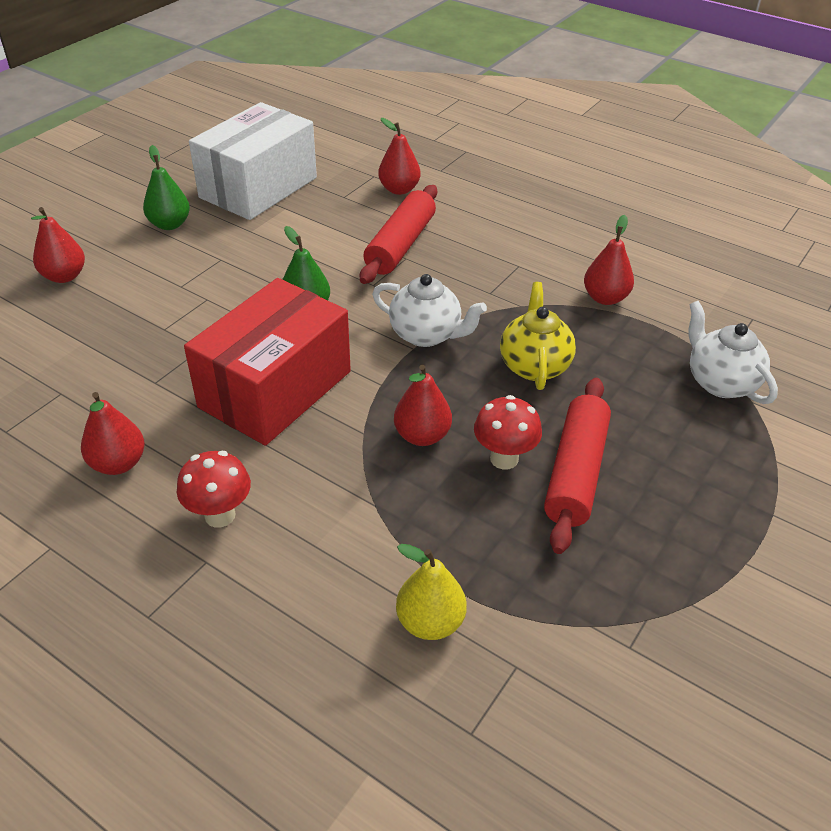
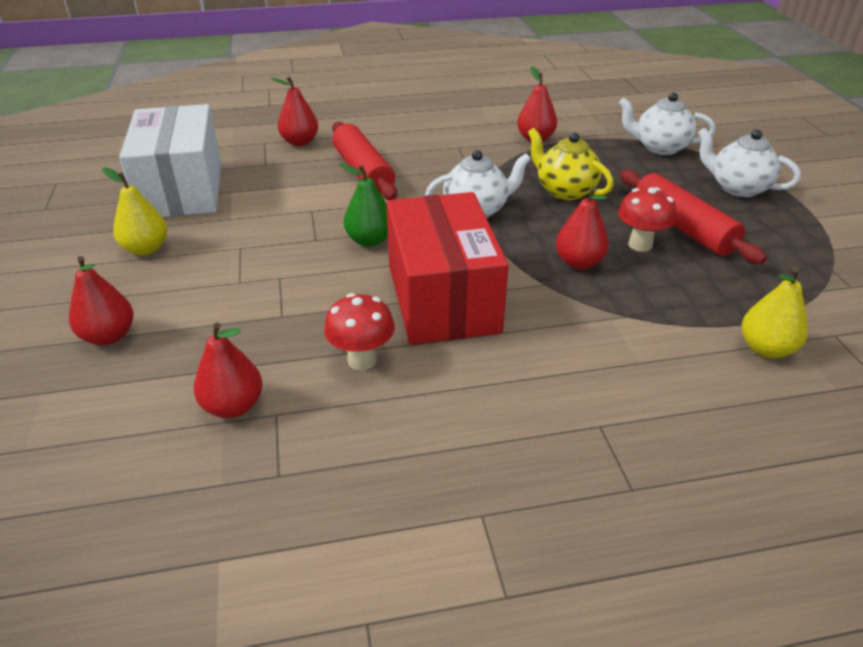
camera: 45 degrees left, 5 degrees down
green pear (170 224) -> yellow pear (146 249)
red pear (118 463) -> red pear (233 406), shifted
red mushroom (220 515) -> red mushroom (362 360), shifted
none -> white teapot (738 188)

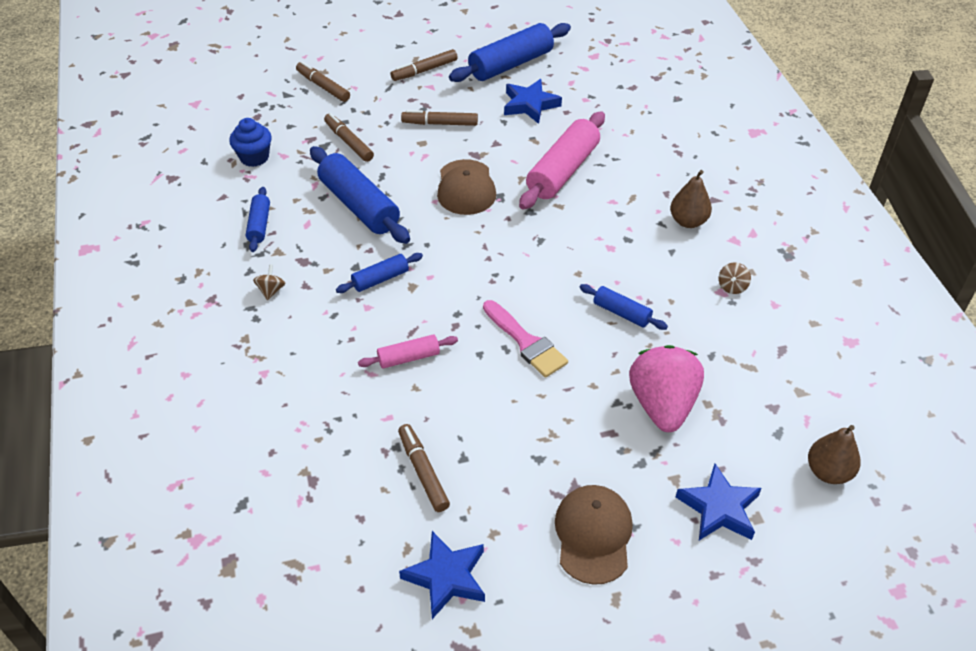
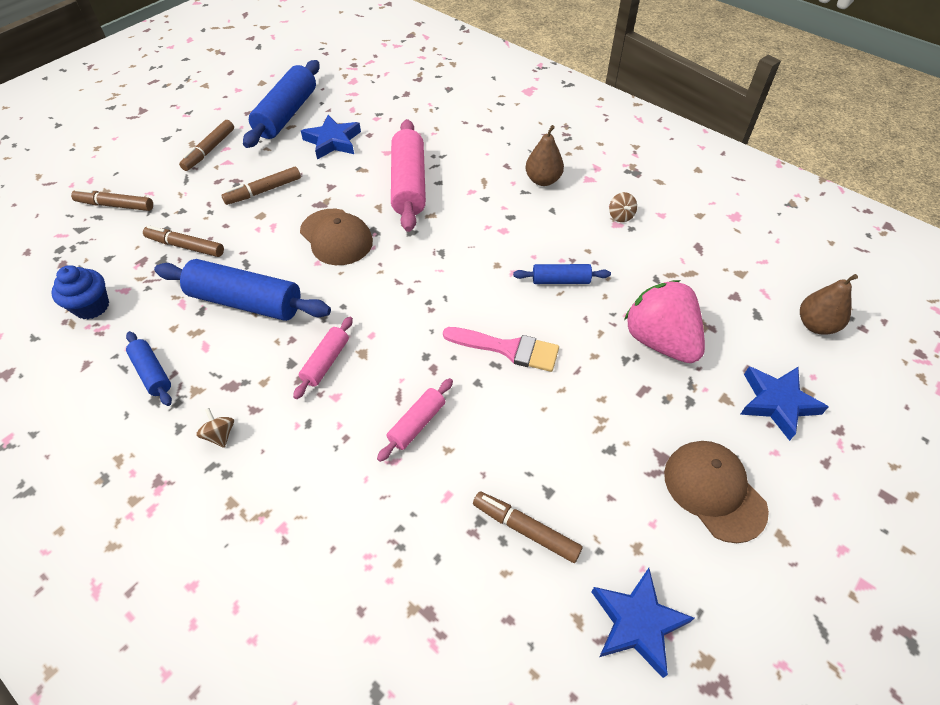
camera: 35 degrees left, 5 degrees up
blue rolling pin (380 279) -> pink rolling pin (326 362)

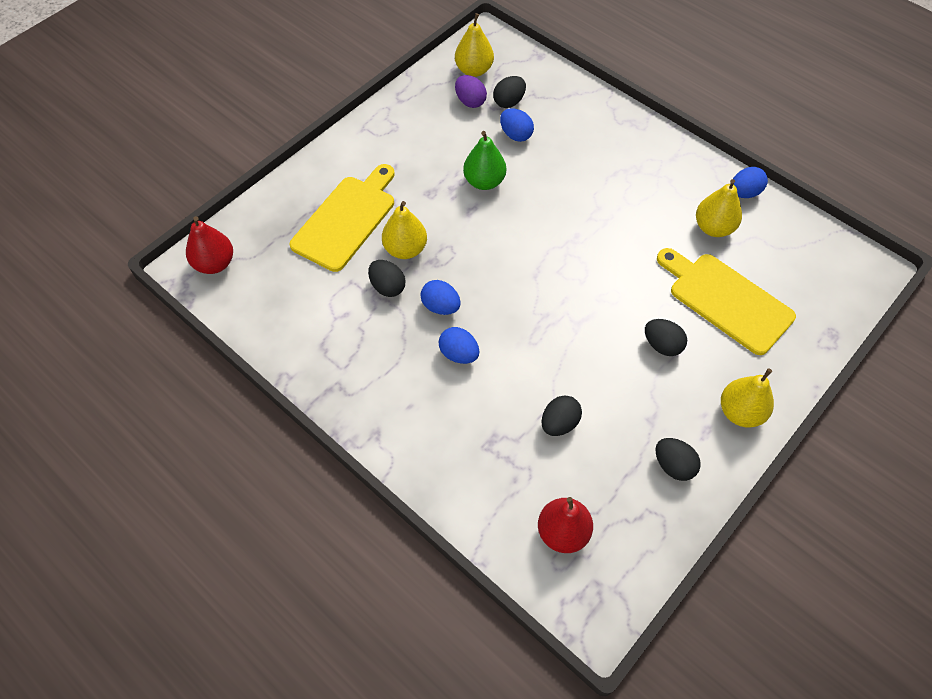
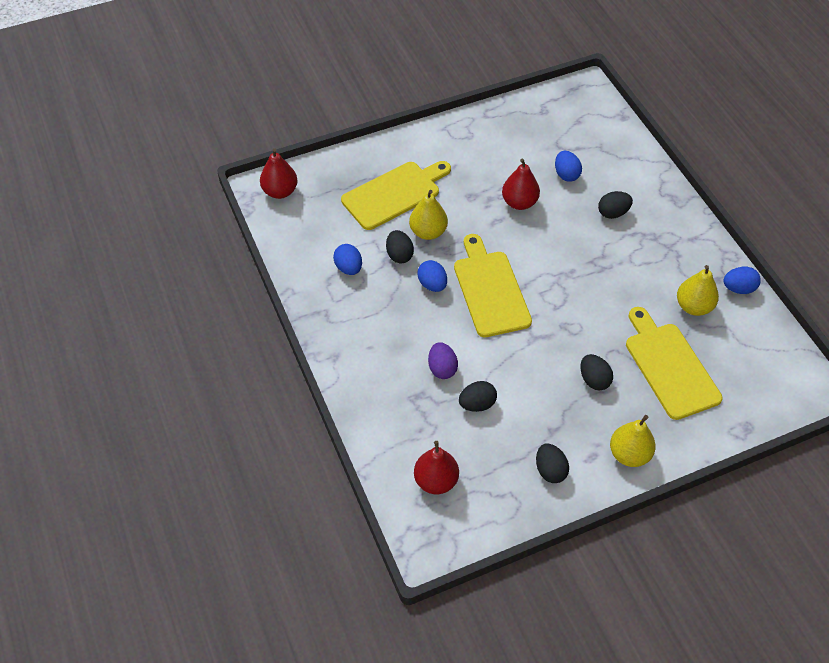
camera: 25 degrees right, 5 degrees down
blue egg (459 354) -> blue egg (349 268), shifted
purple egg (470 101) -> purple egg (442 368), shifted
none -> yellow cutting board (490 290)
green pear (484 181) -> red pear (519 202)
black egg (509 102) -> black egg (613 213), shifted
yellow pear (474 70) -> none

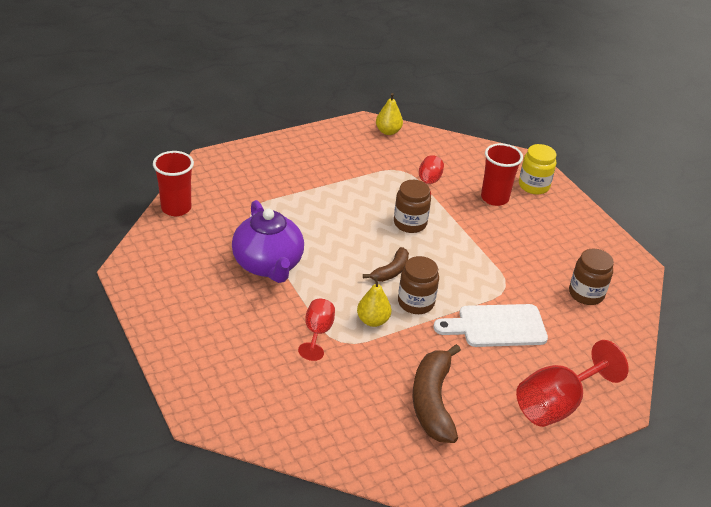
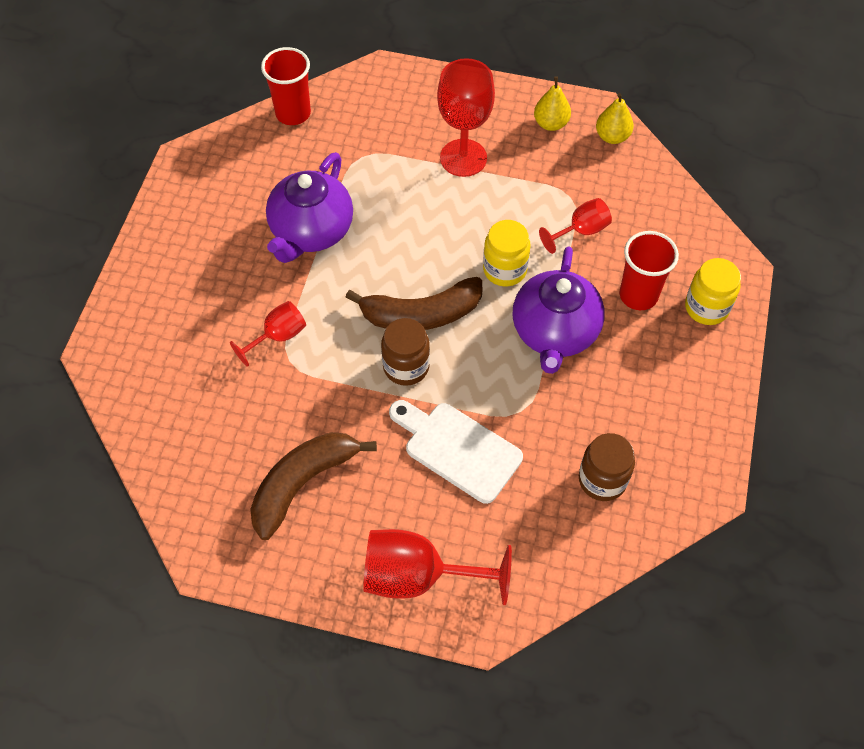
camera: 45 degrees right, 20 degrees up
brown banana (391 271) -> brown banana (421 314), x1.77
none -> red goblet (463 158)
brown jar (410 223) -> yellow jar (504 269)
none -> purple teapot (554 332)
yellow pear (373 320) -> yellow pear (551 123), shifted

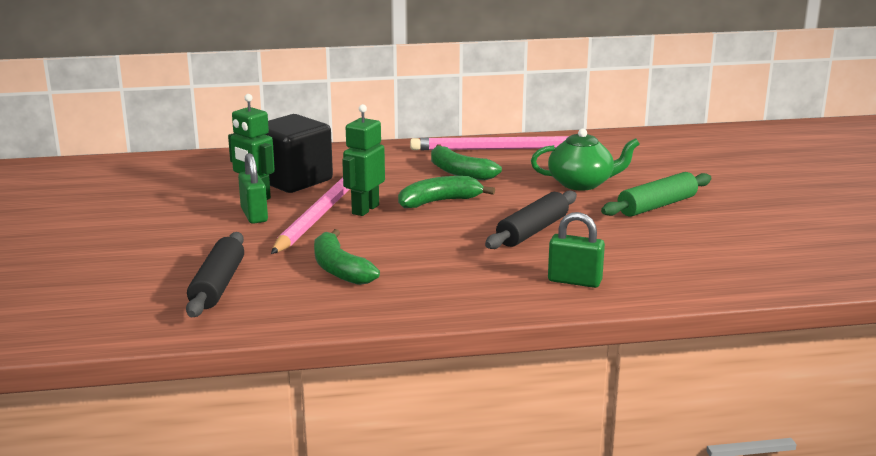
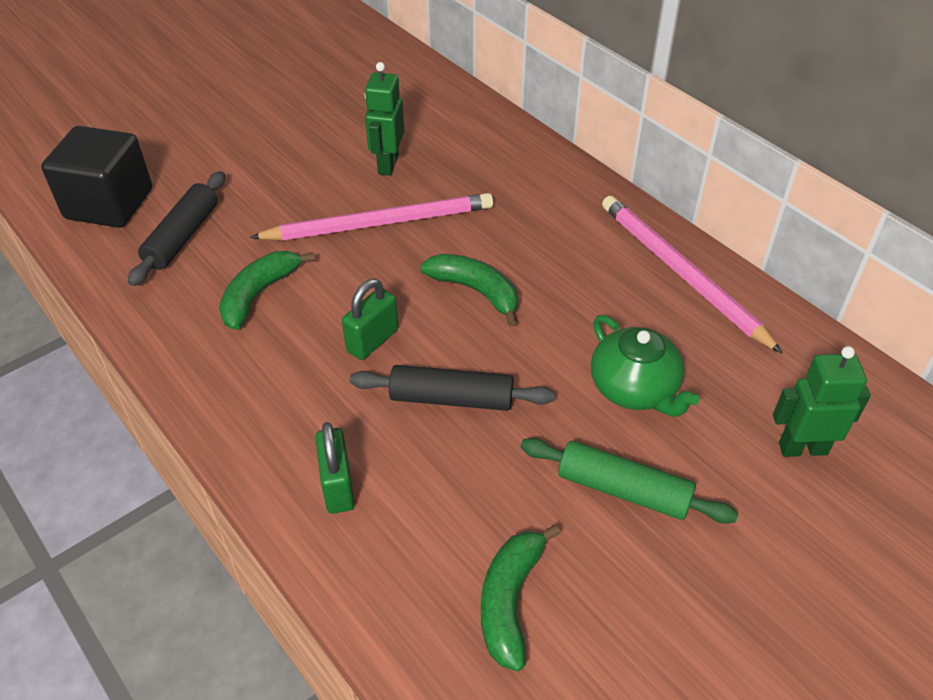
camera: 60 degrees right, 25 degrees up
black cube (293 180) -> black cube (109 204), shifted
black rolling pin (217 285) -> black rolling pin (182 237), 45 degrees counterclockwise
green padlock (254 215) -> green padlock (372 341), shifted
green banana (459 172) -> green banana (510 601), shifted
green robot (365 209) -> green robot (802 448), shifted

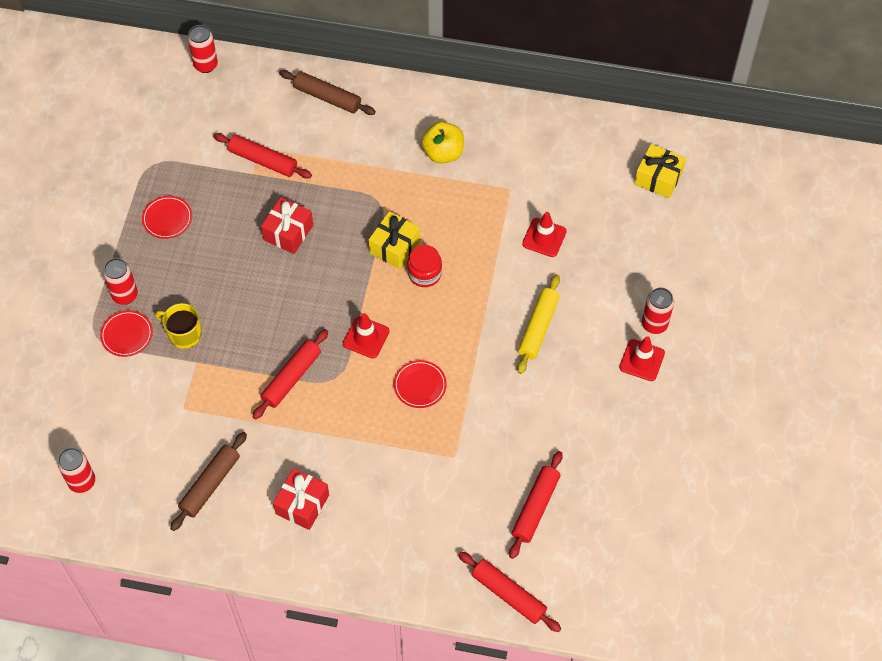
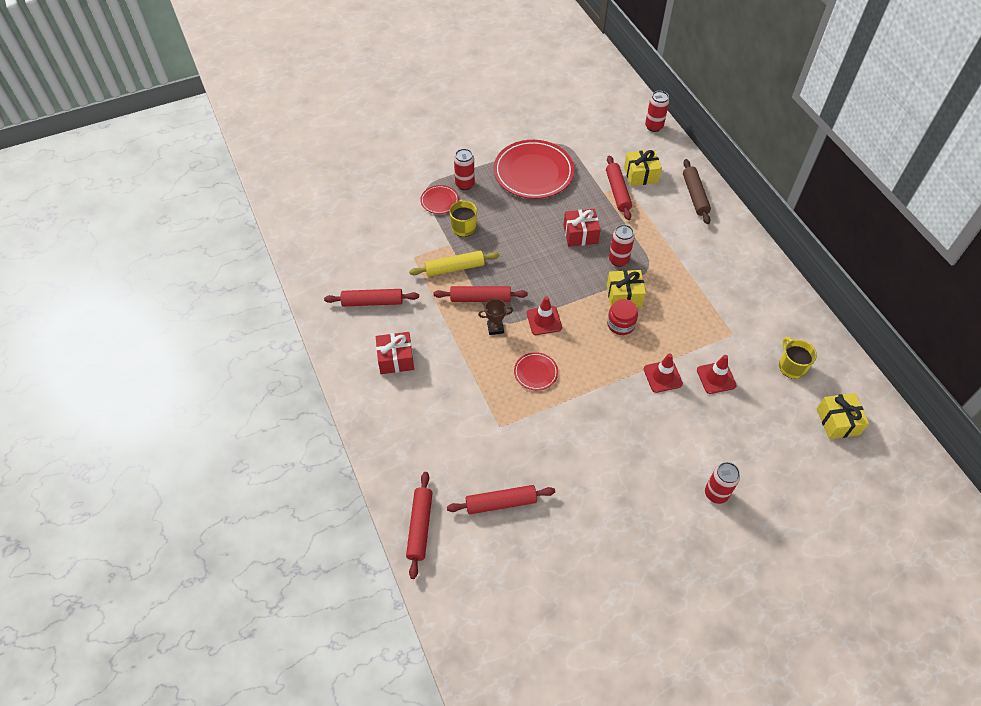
camera: 55 degrees right, 5 degrees down
brown rolling pin (210 484) -> red rolling pin (372 302)
yellow rolling pin (538 328) -> yellow rolling pin (454 268), shifted
none -> brown trophy (495 328)
red plate (167 218) -> red plate (533 172), x2.14
red can (82 482) -> red can (618 260), shifted
none -> yellow gift (641 175)
red traffic cone (642 360) -> red traffic cone (662 376), shifted
none -> yellow mug (791 366)
yellow apple (443 153) -> none

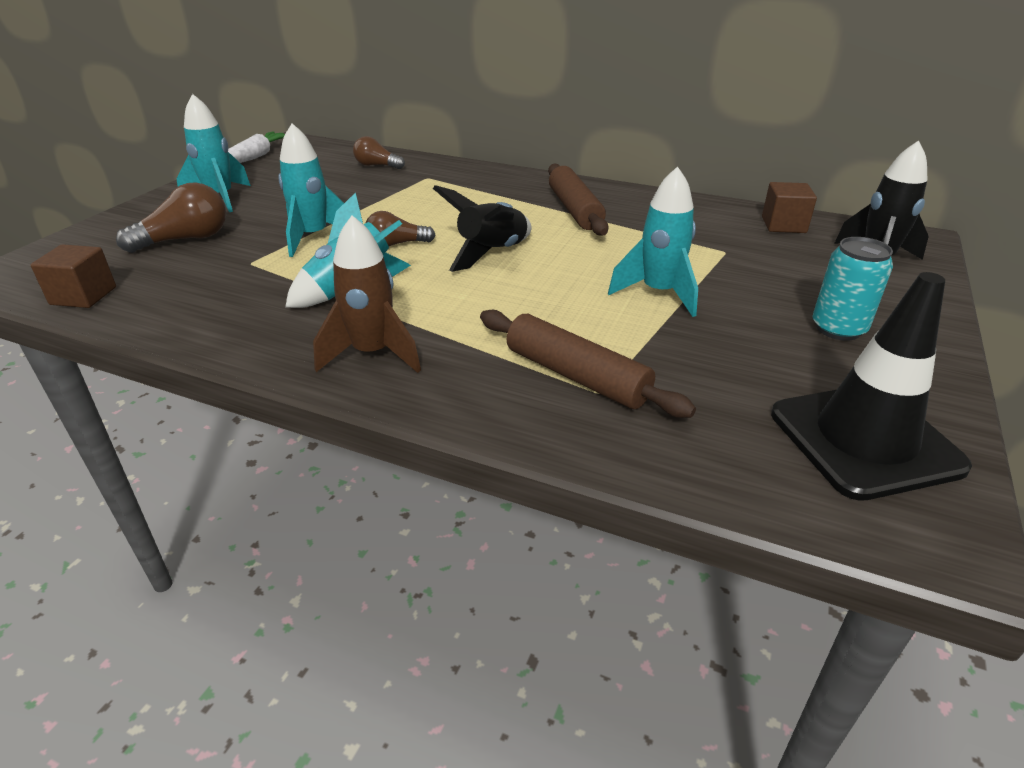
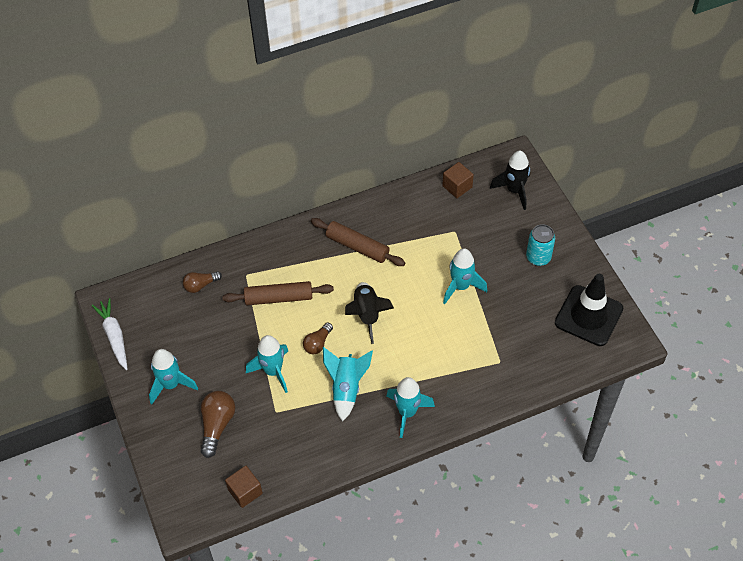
camera: 45 degrees left, 20 degrees up
brown rolling pin (576 376) -> brown rolling pin (278 298), shifted
brown rocket (372 354) -> turquoise rocket (407 412)

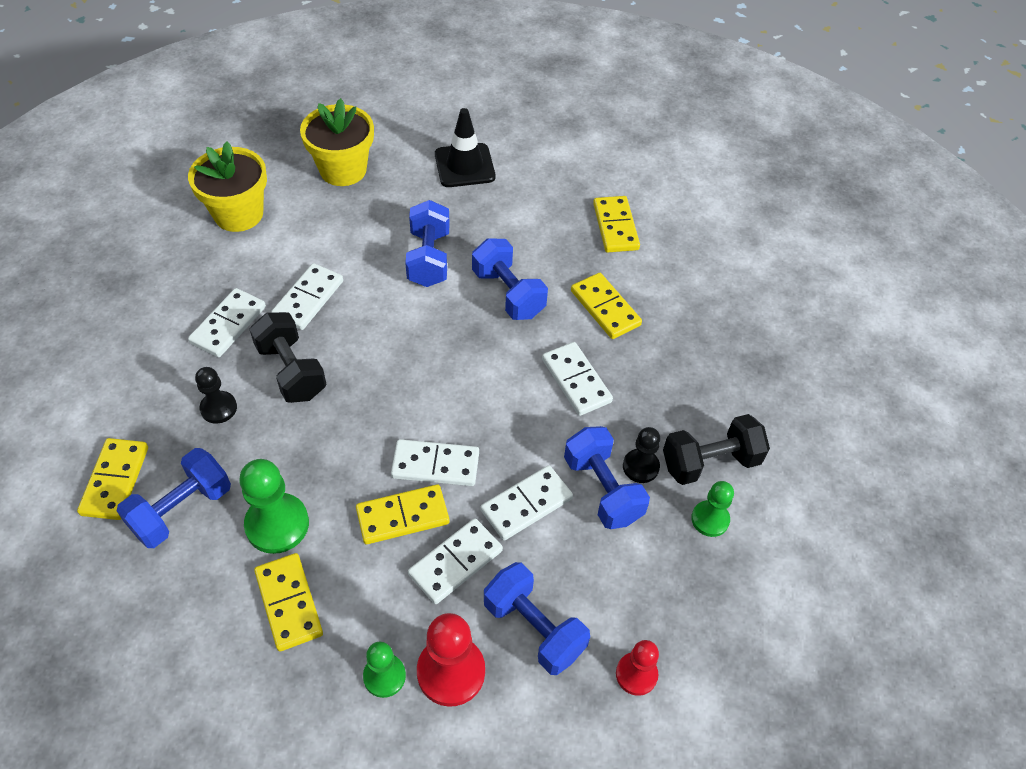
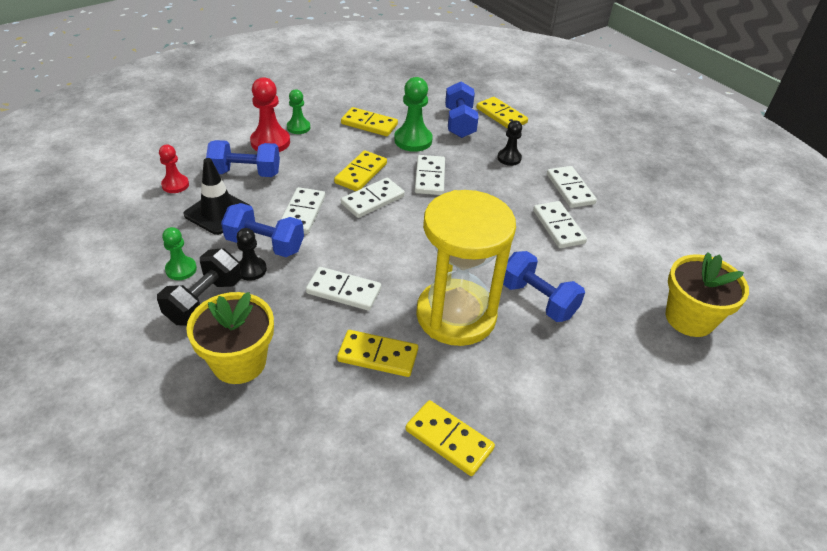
camera: 135 degrees right, 10 degrees down
black traffic cone (464 166) -> black traffic cone (218 212), shifted
yellow flower pot (238 214) -> yellow flower pot (239 362), shifted
white domino (456 562) -> white domino (429 177), shifted
blue dumbbell (508 293) -> yellow hourglass (456 315)
black dumbbell (291 371) -> none

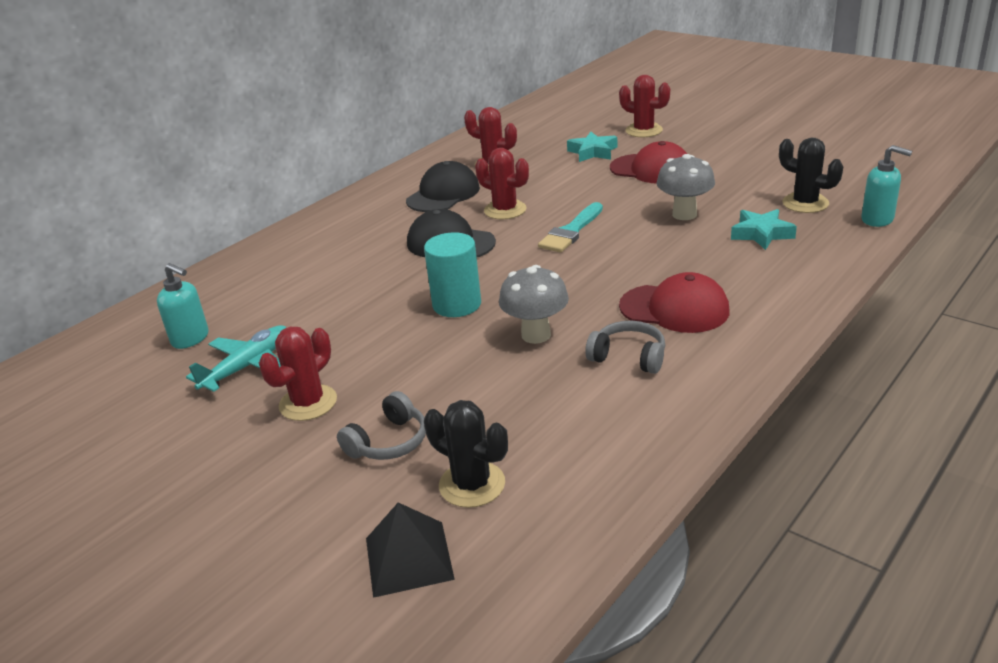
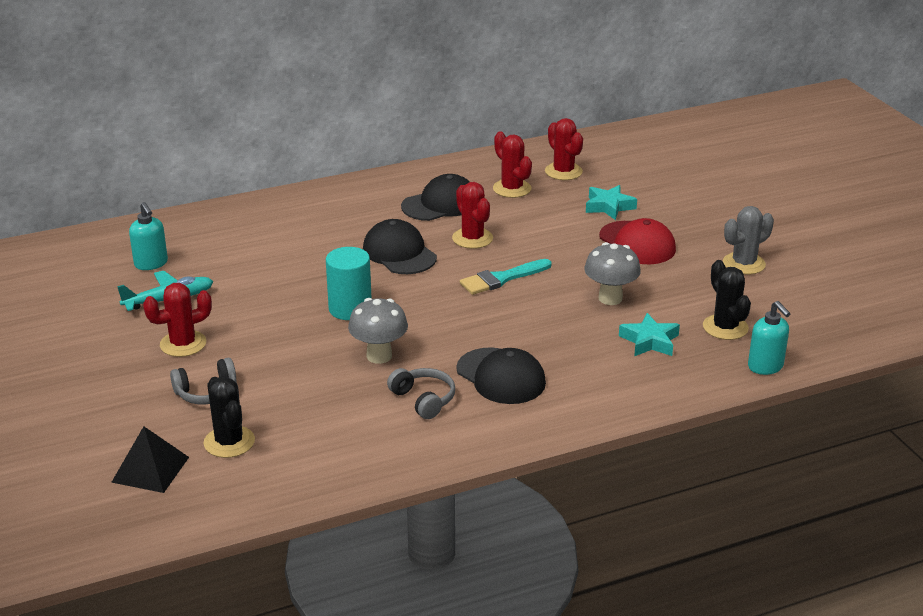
camera: 25 degrees right, 0 degrees up
red cap (674 309) -> black cap (501 376)
red cactus (644 130) -> red cactus (563 172), shifted
none -> grey cactus (744 264)

